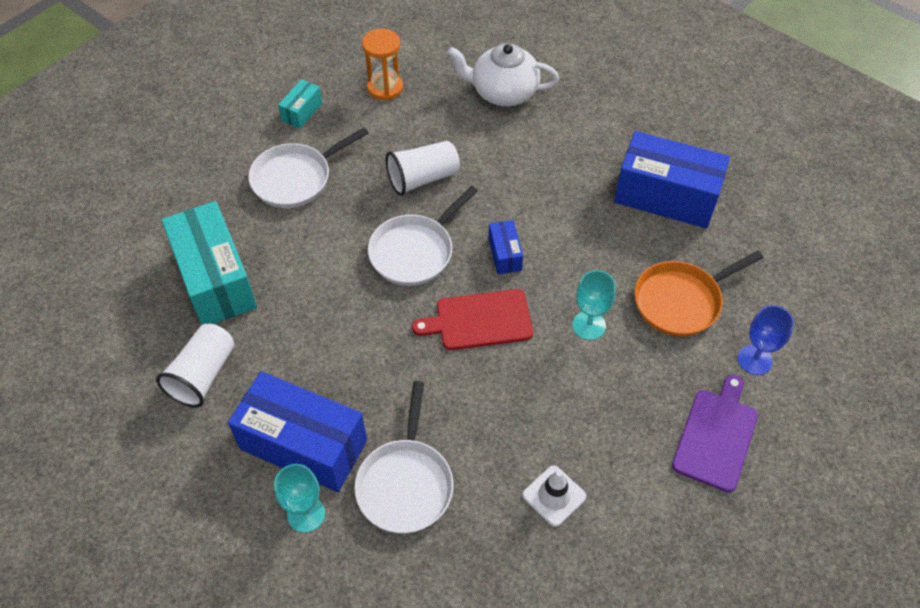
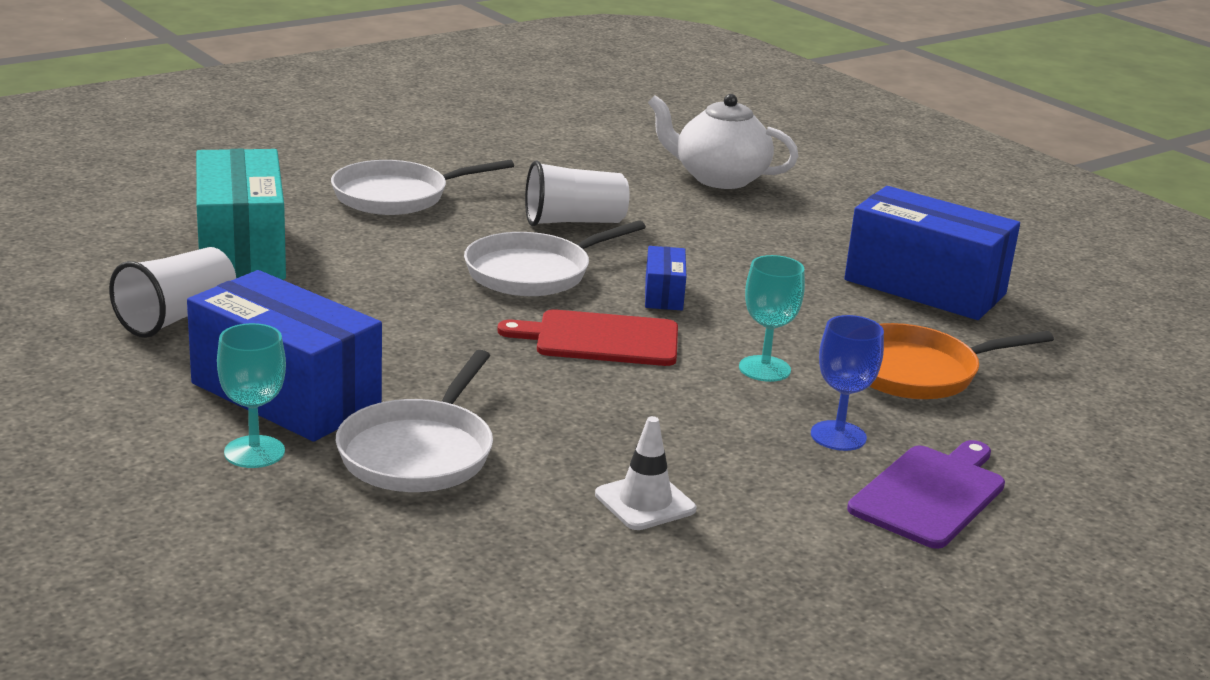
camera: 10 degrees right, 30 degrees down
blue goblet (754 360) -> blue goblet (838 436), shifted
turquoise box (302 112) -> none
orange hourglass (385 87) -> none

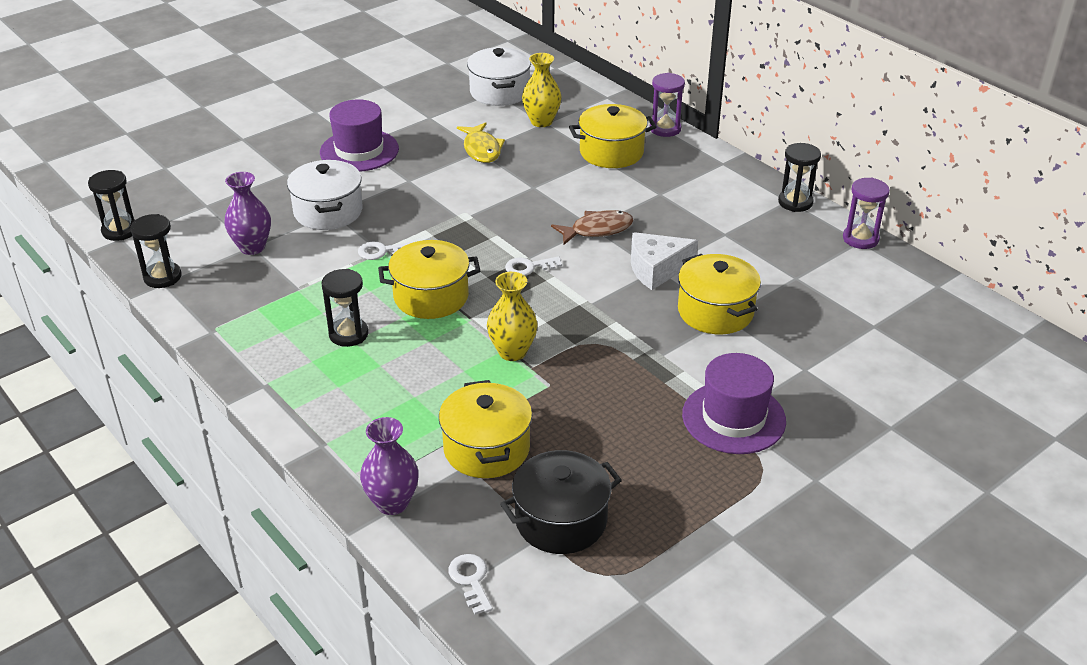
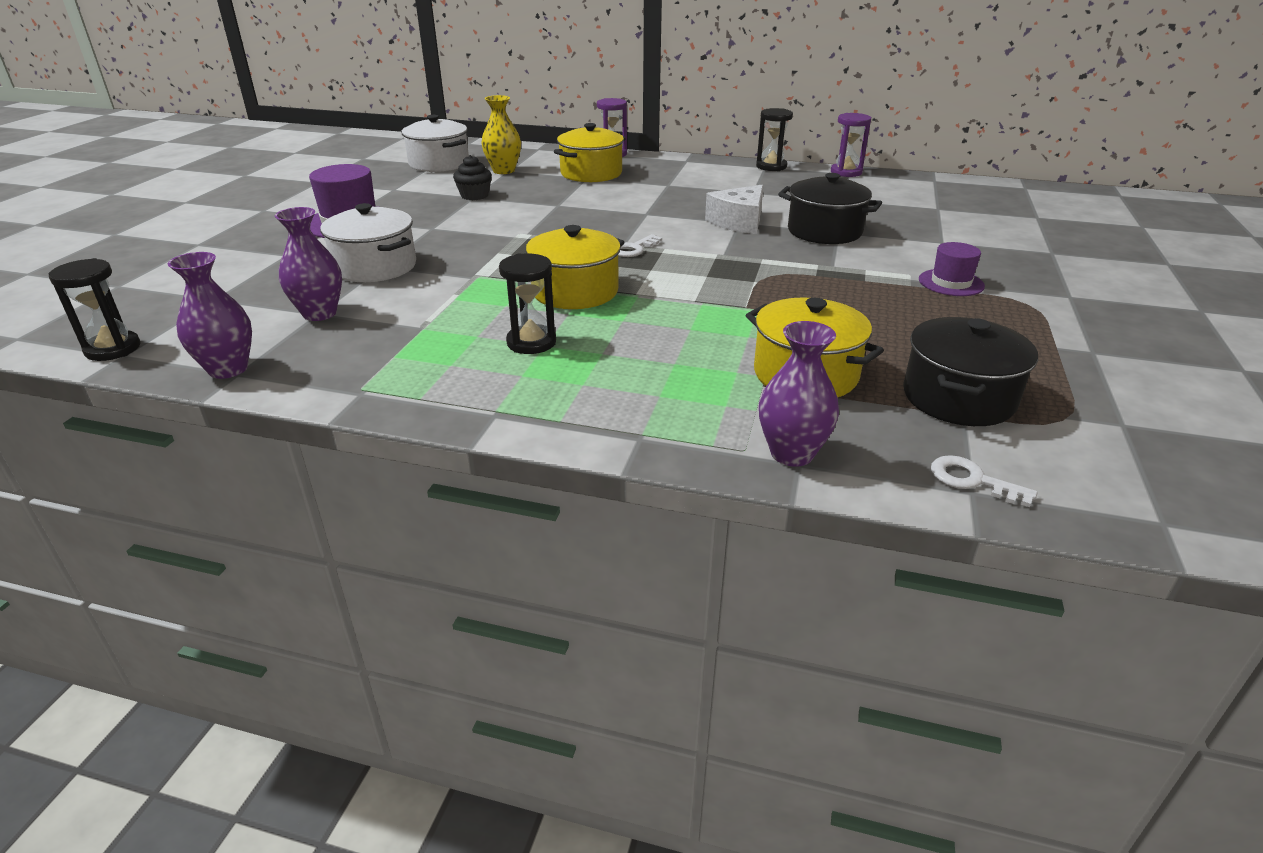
camera: 35 degrees left, 5 degrees down
black hourglass (162 277) -> purple vase (228 369)
yellow fish (481 149) -> black cupcake (474 196)
yellow pot (715 312) -> black pot (824 231)
purple hat (733 418) -> purple hat (951 283), x0.60
white key (381 251) -> none
yellow vase (512 352) -> none
brown fish (597 230) -> none

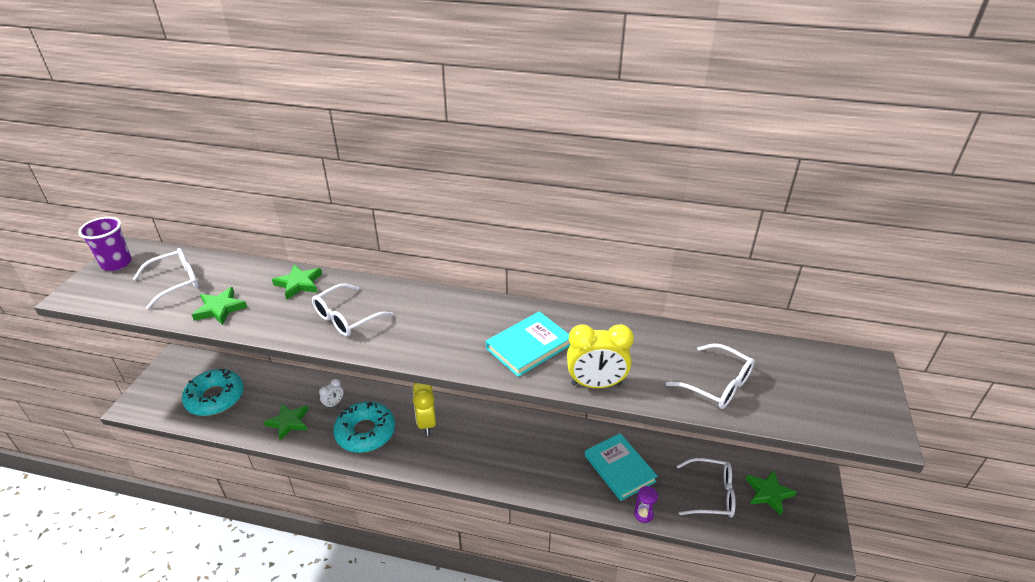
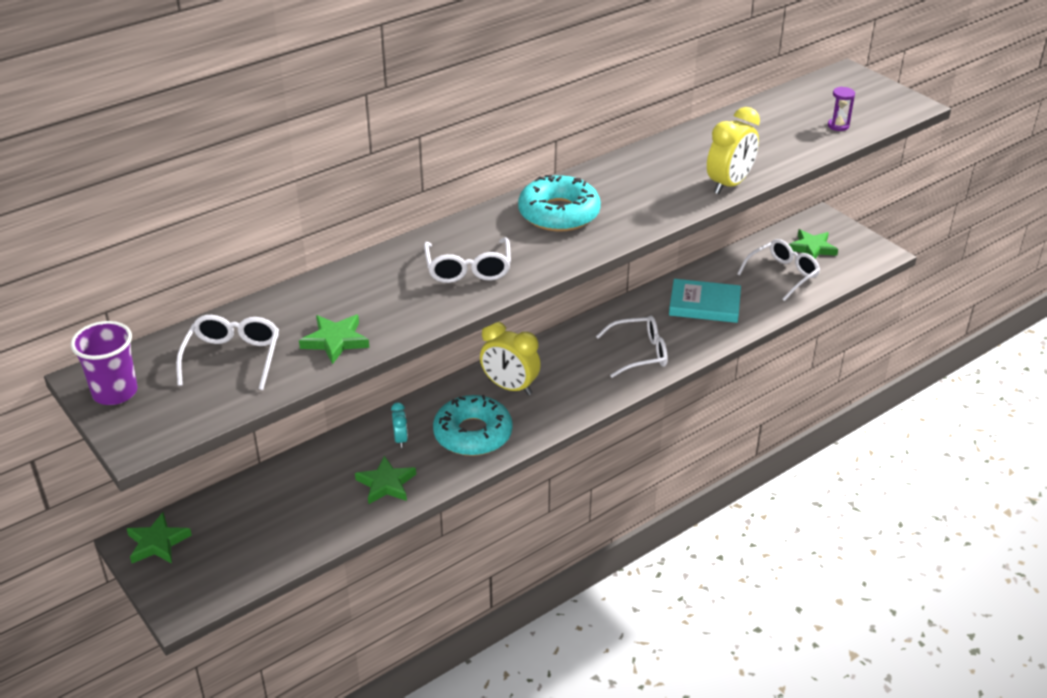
camera: 50 degrees left, 0 degrees up
green star (299 284) -> green star (157 543), shifted
white clock (334 404) -> turquoise clock (400 439)
turquoise donut (215 398) -> turquoise donut (559 213), shifted
white glasses (717 385) -> white glasses (640 353), shifted
purple hourglass (643 514) -> purple hourglass (838 126), shifted
turquoise book (528 346) -> none

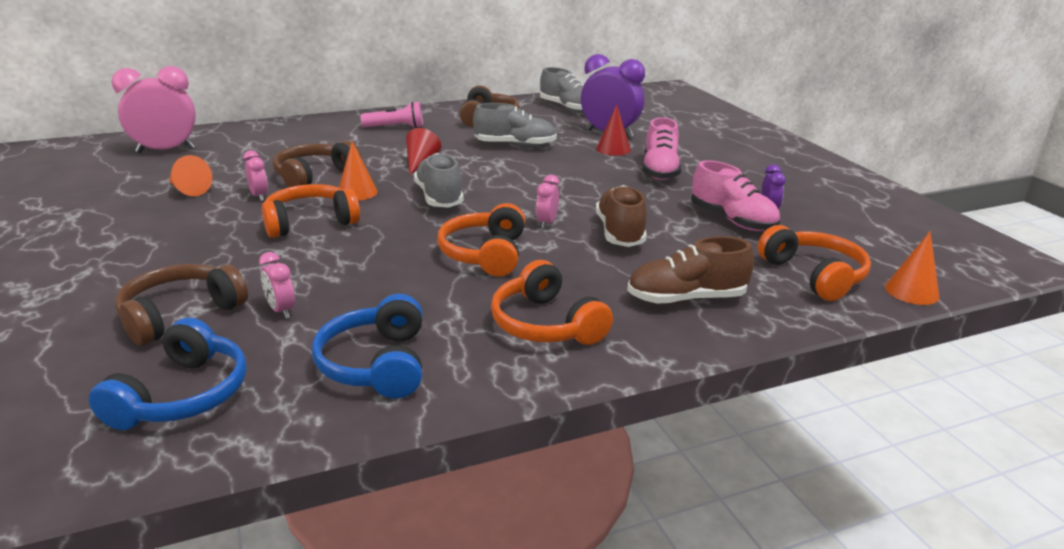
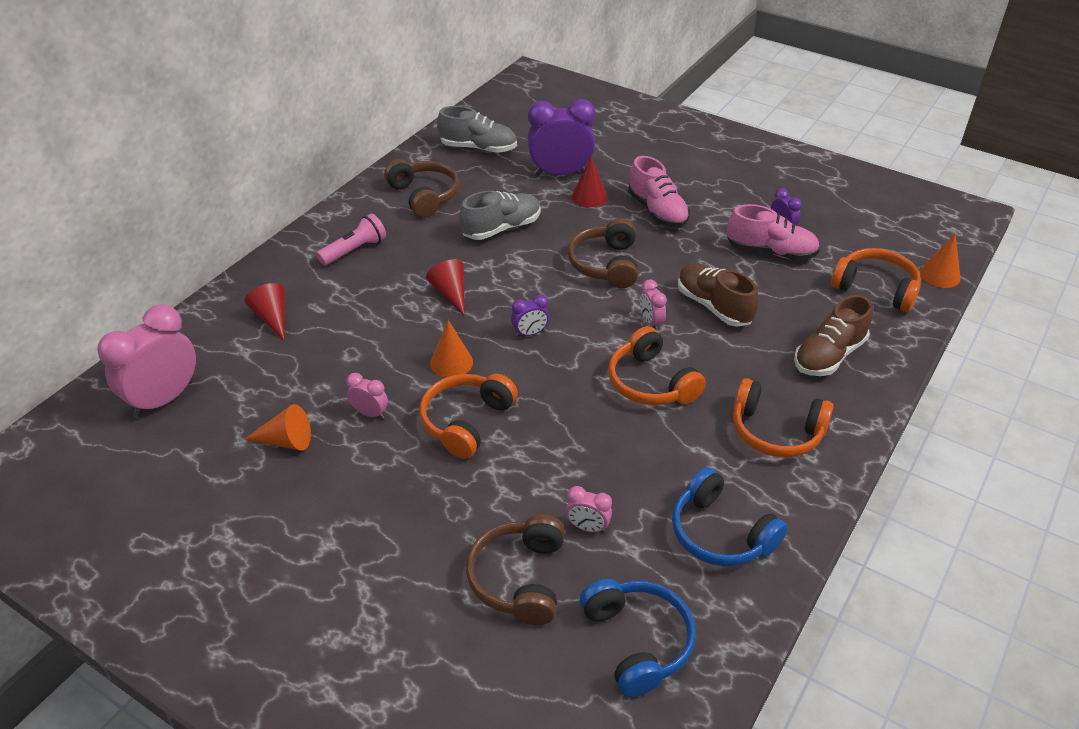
camera: 35 degrees left, 15 degrees up
none -> red cone (272 318)
grey shoe (439 197) -> purple clock (530 333)
brown headphones (314 176) -> brown headphones (605 264), shifted

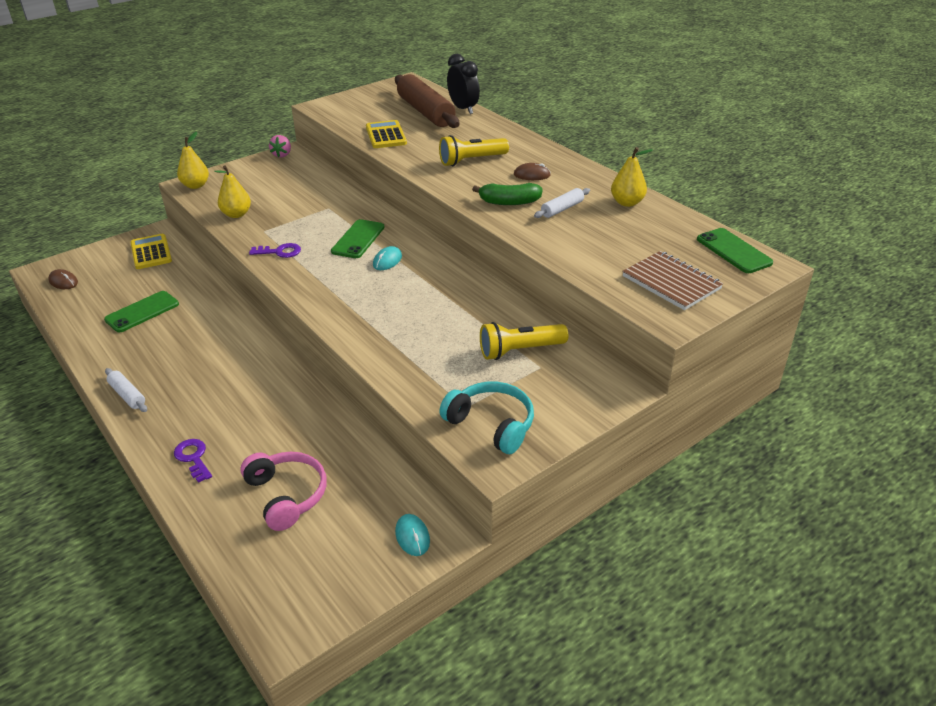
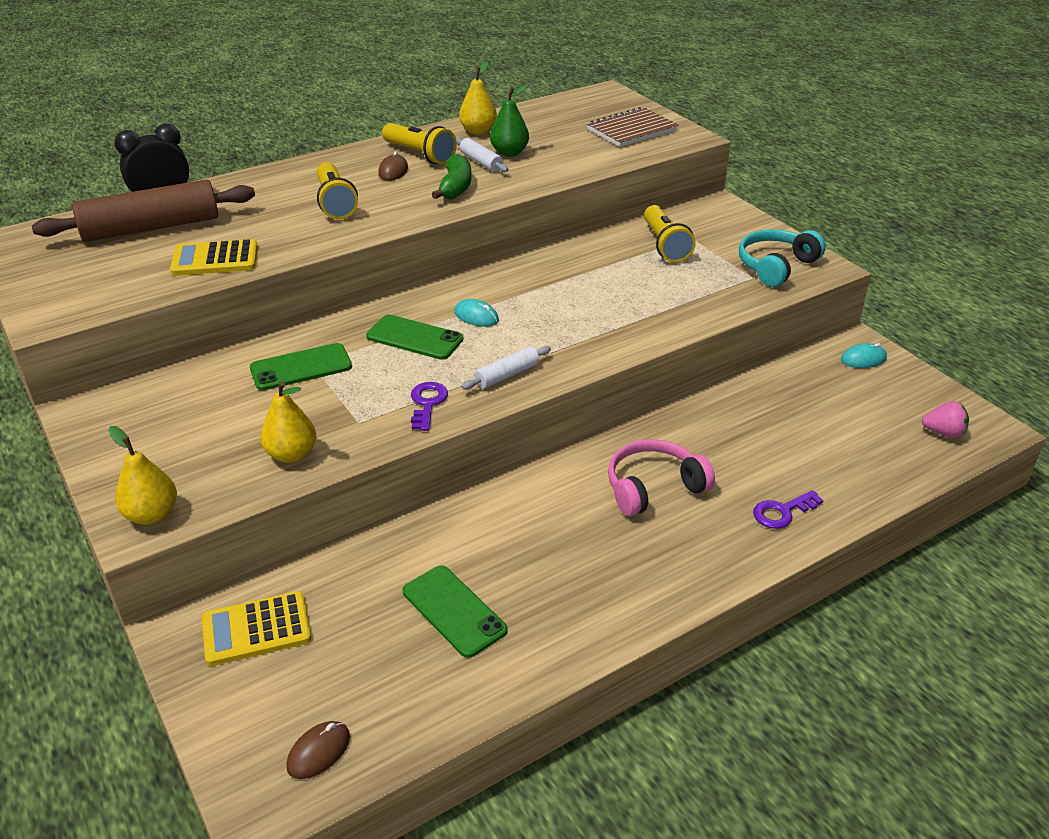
camera: 85 degrees left, 0 degrees up
green phone (733 251) -> green phone (301 367), shifted
none -> yellow flashlight (420 155)
white rolling pin (127 395) -> white rolling pin (507 375), shifted
none -> green pear (509 153)
pink headphones (287 495) -> pink headphones (653 487), shifted
pink strawberry (282 155) -> pink strawberry (943 433), shifted

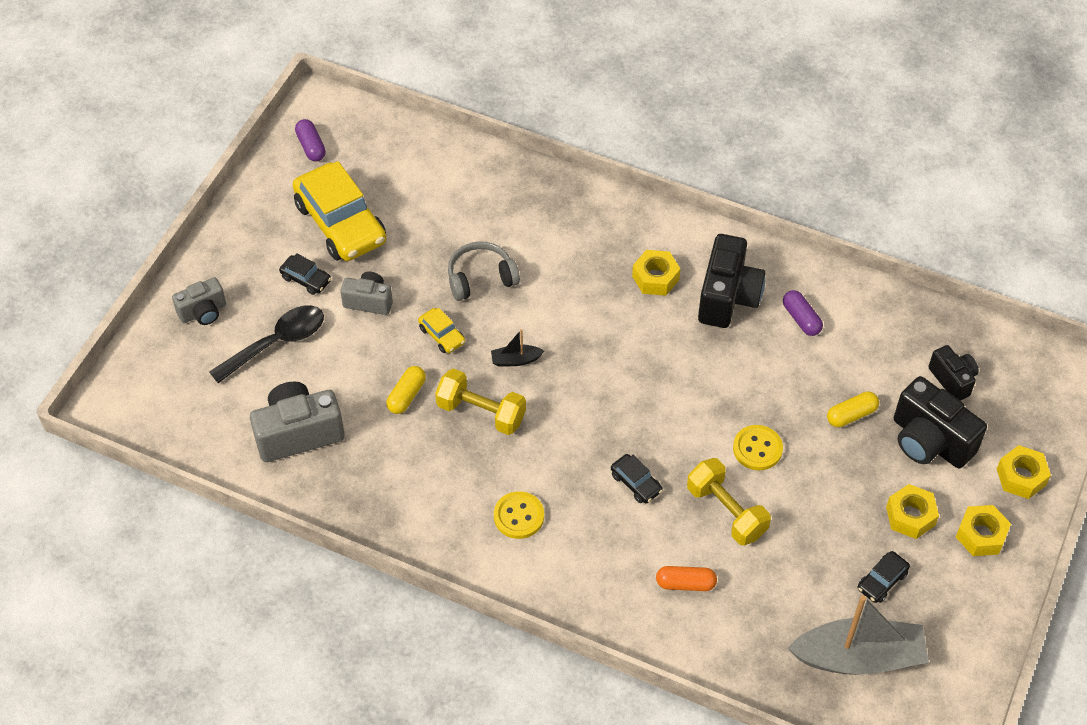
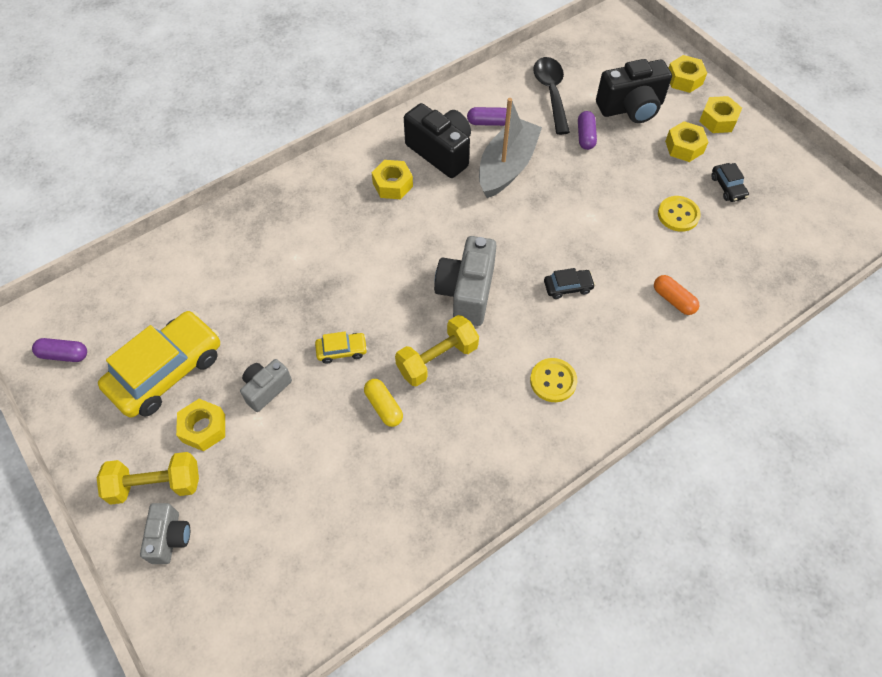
camera: 60 degrees left, 5 degrees up
yellow dumbbell (726 511) -> yellow dumbbell (156 485), shifted
yellow car (341 223) -> yellow car (167 371), 45 degrees counterclockwise
black car (306 279) -> yellow nut (203 428)
grey camera (298 433) -> grey camera (466 292), shifted
grey boat (858 657) -> grey boat (507 167), shifted
black spoon (277 342) -> black spoon (551 93), shifted
yellow capsule (851 415) -> purple capsule (585 136)
orange capsule (685 584) -> orange capsule (673 300), 75 degrees counterclockwise
yellow button (757 449) -> yellow button (678 215), shifted
grey headphones (481 278) -> none
black boat (515 360) -> none
black camera (952 380) -> none

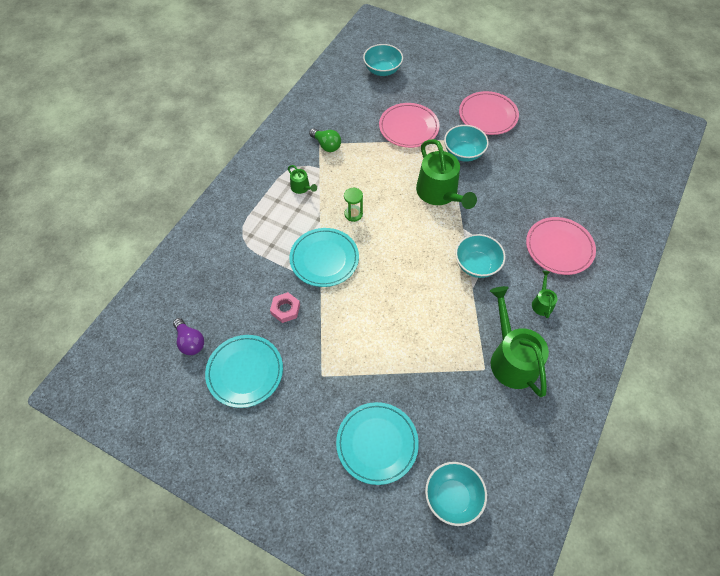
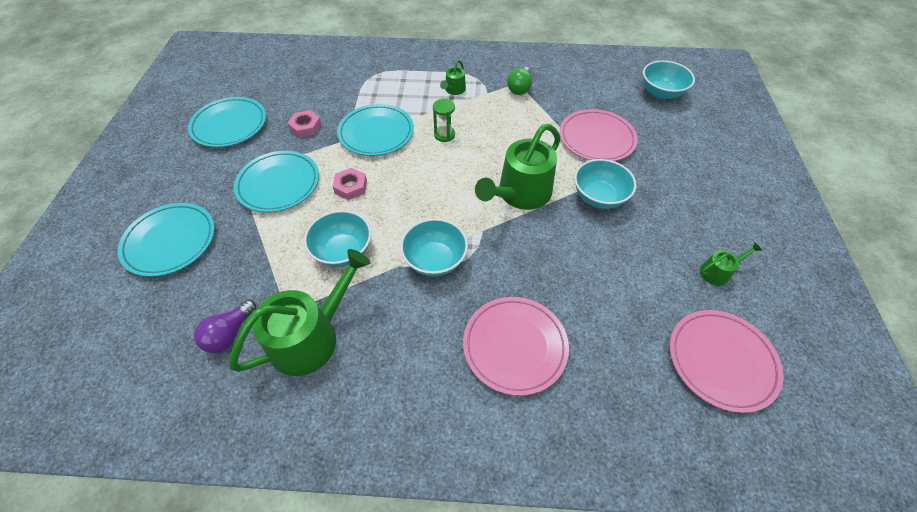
camera: 65 degrees right, 5 degrees down
purple light bulb (190 342) -> purple light bulb (230 334), shifted
none -> turquoise plate (278 184)
turquoise bowl (452 497) -> turquoise bowl (343 251), shifted
none -> pink nut (351 187)
pink plate (488 115) -> pink plate (721 361), shifted
green watering can (542 303) -> green watering can (718 272), shifted

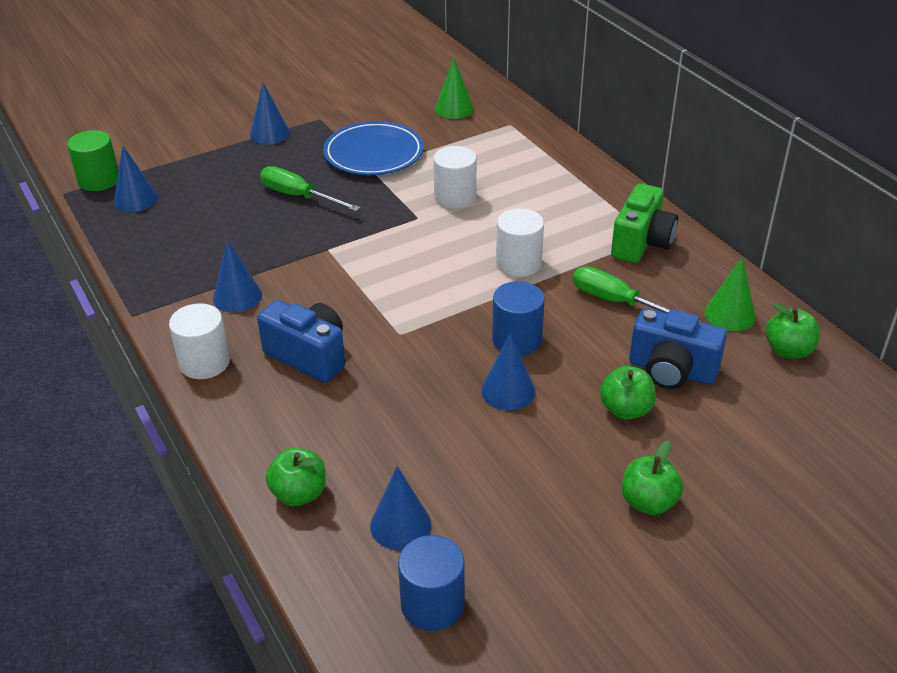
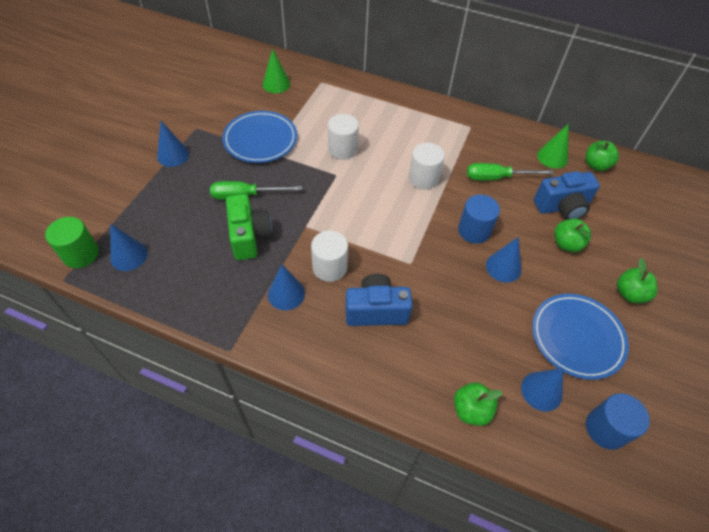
camera: 40 degrees left, 15 degrees up
green camera (641 243) -> green camera (249 236), shifted
white cylinder (204 362) -> white cylinder (330 267), shifted
none -> blue plate (577 337)

